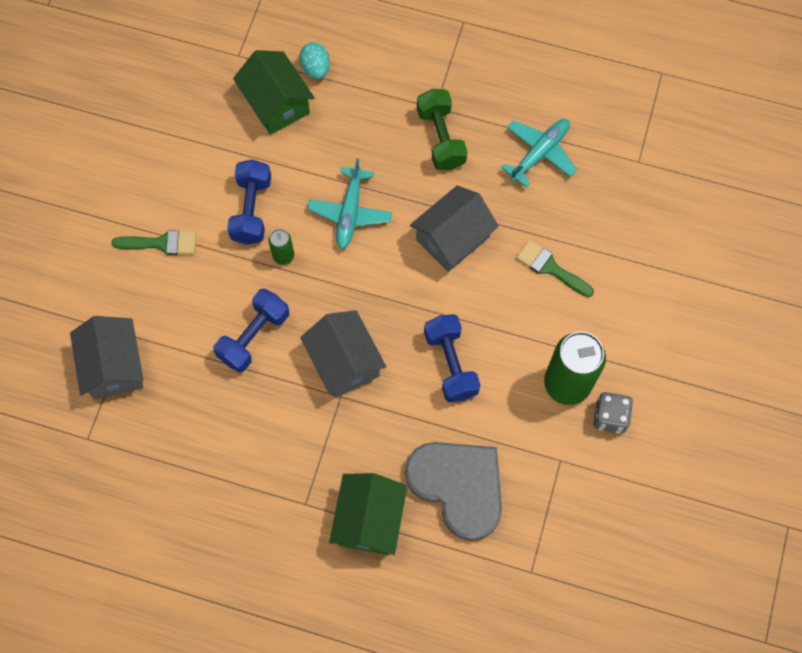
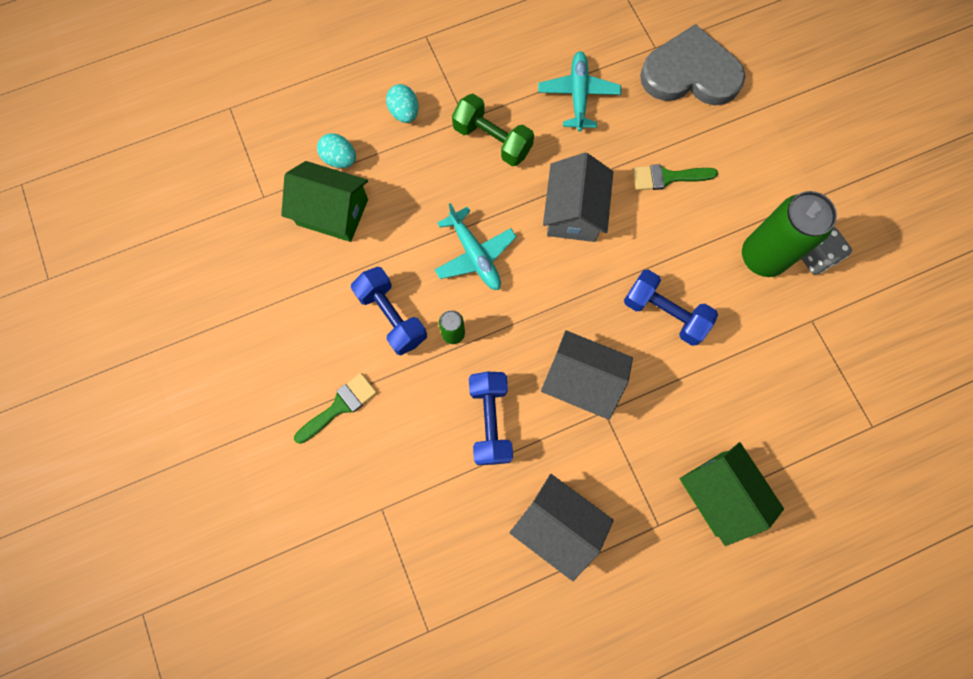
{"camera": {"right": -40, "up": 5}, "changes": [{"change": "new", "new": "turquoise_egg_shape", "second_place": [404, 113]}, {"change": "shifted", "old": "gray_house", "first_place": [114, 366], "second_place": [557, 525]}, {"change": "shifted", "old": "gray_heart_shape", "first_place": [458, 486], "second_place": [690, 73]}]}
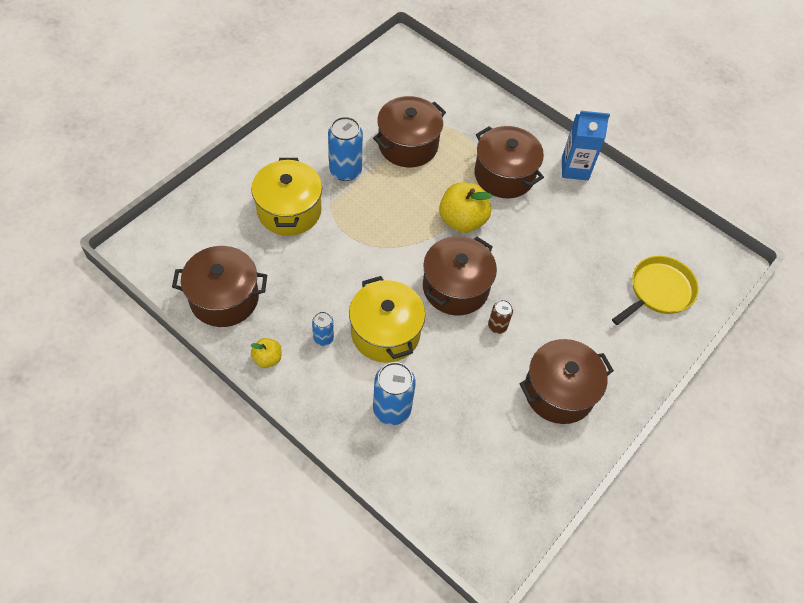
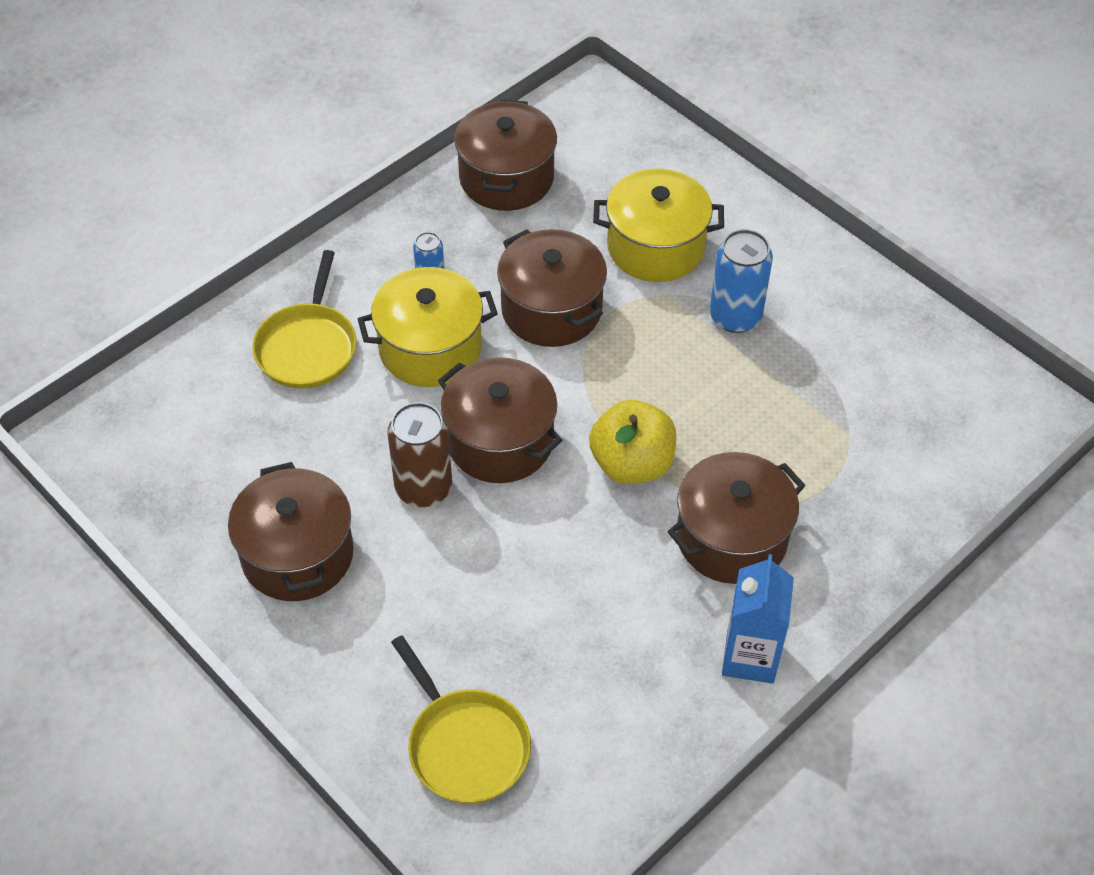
{"camera": {"right": 100, "up": -5}, "changes": [{"change": "swapped", "old": "blue_can", "new": "golden_skillet", "first_place": [392, 409], "second_place": [308, 347]}, {"change": "scaled", "old": "dark_brown_can", "first_place": [497, 326], "second_place": [423, 488], "factor": 1.82}, {"change": "shifted", "old": "dark_brown_stockpot", "first_place": [408, 145], "second_place": [551, 309]}, {"change": "gone", "old": "golden_apple_fruit", "first_place": [267, 358]}]}
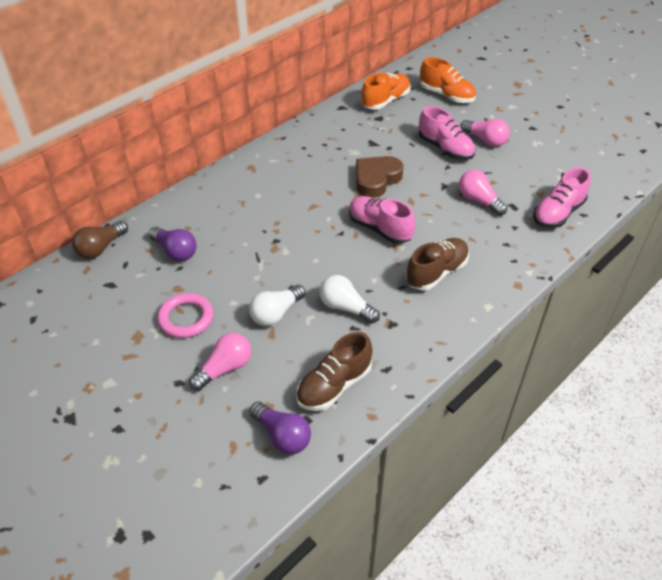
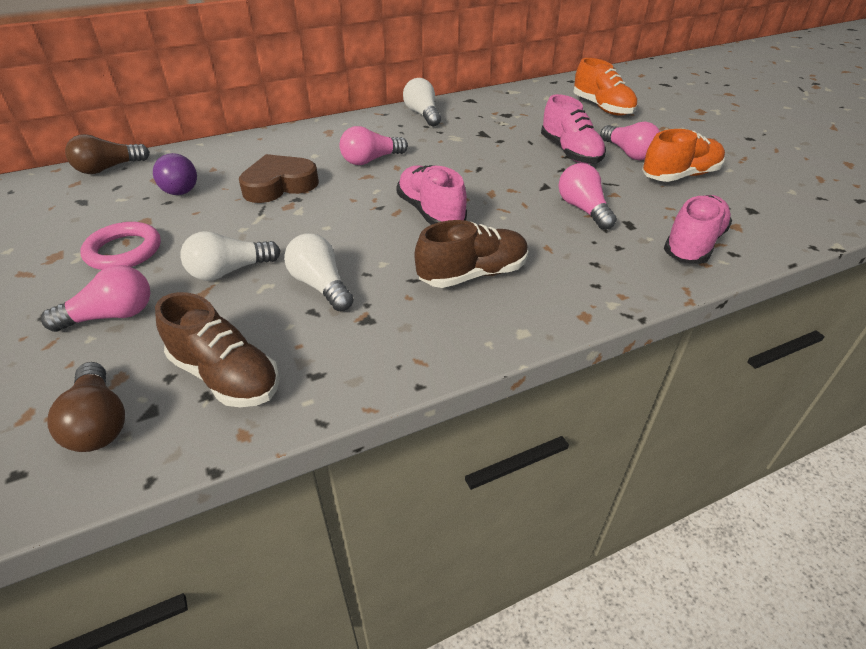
{"camera": {"right": 20, "up": -5}, "changes": [{"change": "repainted", "old": "violet_lightbulb", "new": "dark_brown_lightbulb", "first_place": [282, 436], "second_place": [99, 422]}, {"change": "rotated", "old": "dark_brown_shoe", "first_place": [334, 386], "second_place": [226, 376], "degrees": -120}, {"change": "shifted", "old": "dark_brown_heart_shape", "first_place": [376, 179], "second_place": [279, 185]}, {"change": "new", "new": "rosy_lightbulb", "second_place": [371, 160]}, {"change": "new", "new": "white_lightbulb", "second_place": [422, 114]}, {"change": "shifted", "old": "bright_orange_shoe", "first_place": [385, 101], "second_place": [680, 176]}, {"change": "rotated", "old": "rosy_shoe", "first_place": [557, 213], "second_place": [693, 244], "degrees": 150}]}
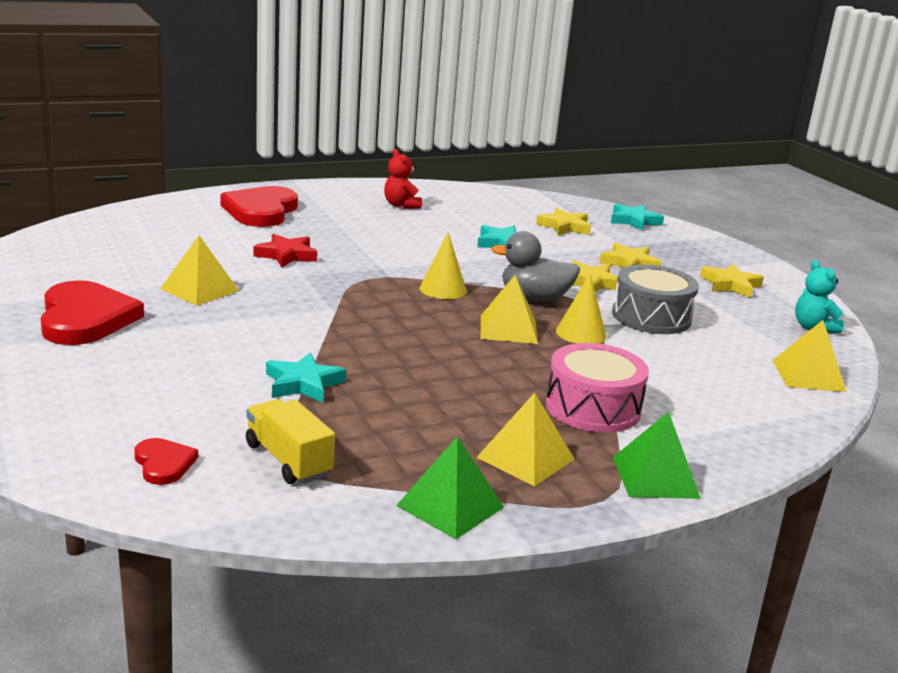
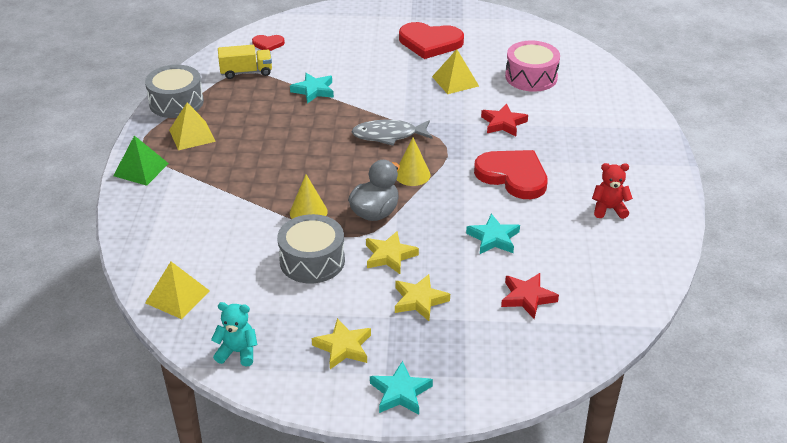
{"camera": {"right": 120, "up": 15}, "changes": [{"change": "swapped", "old": "green_solid_pyramid", "new": "gray_toy_drum", "first_place": [450, 506], "second_place": [176, 102]}, {"change": "new", "new": "gray_fish", "second_place": [388, 135]}, {"change": "shifted", "old": "turquoise_five-pointed_star", "first_place": [634, 221], "second_place": [400, 392]}, {"change": "shifted", "old": "scarlet_heart_shape", "first_place": [261, 211], "second_place": [513, 176]}, {"change": "repainted", "old": "golden_five-pointed_star", "new": "scarlet_five-pointed_star", "first_place": [564, 227], "second_place": [527, 298]}, {"change": "shifted", "old": "rosy_toy_drum", "first_place": [593, 408], "second_place": [531, 77]}, {"change": "gone", "old": "golden_solid_pyramid", "first_place": [508, 329]}]}
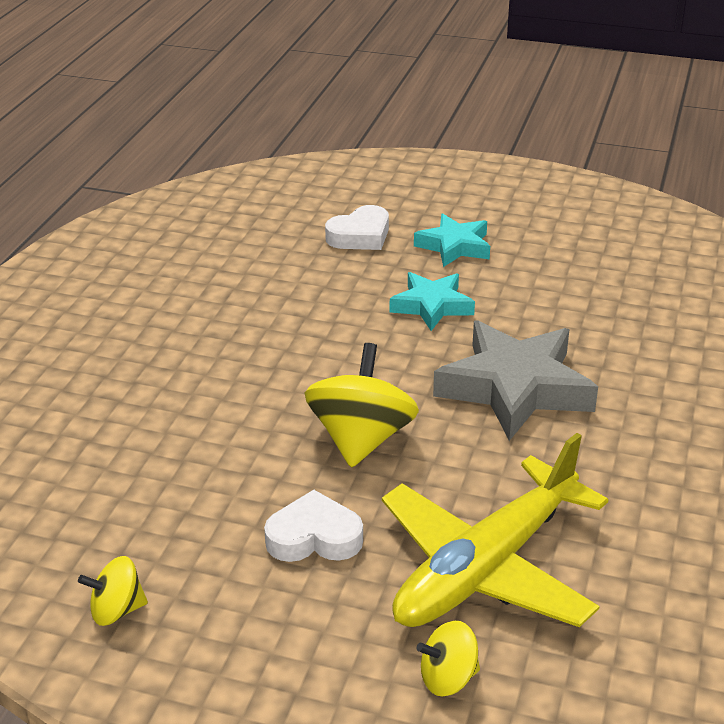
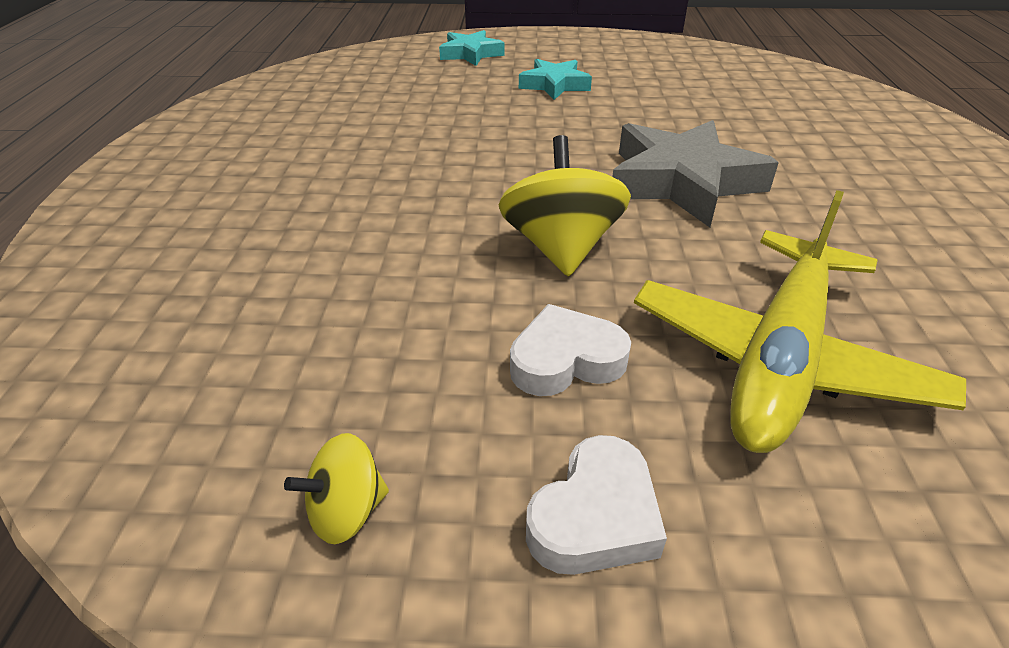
{"camera": {"right": -15, "up": 5}, "changes": [{"change": "shifted", "old": "turquoise_five-pointed_star", "first_place": [432, 306], "second_place": [470, 54]}, {"change": "shifted", "old": "white_heart_shape", "first_place": [360, 236], "second_place": [595, 516]}, {"change": "gone", "old": "golden_spinning_top", "first_place": [448, 678]}]}
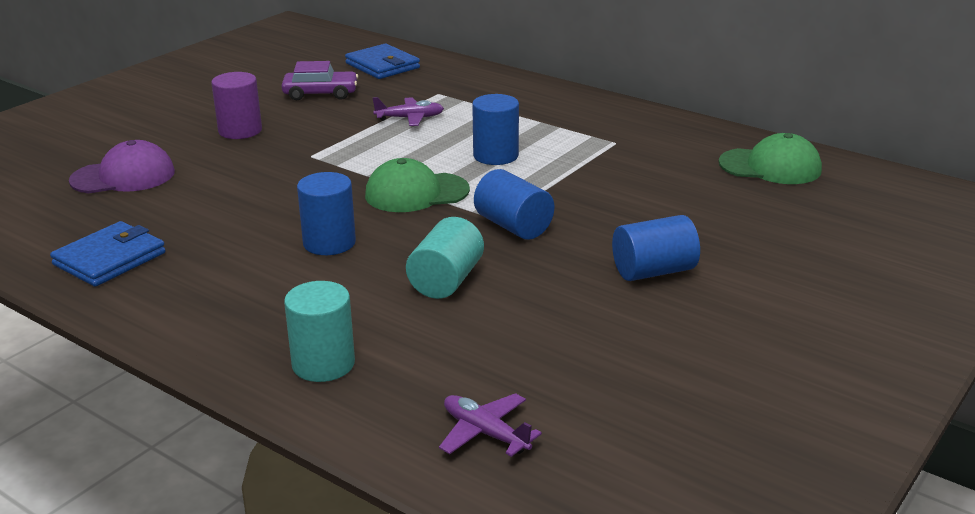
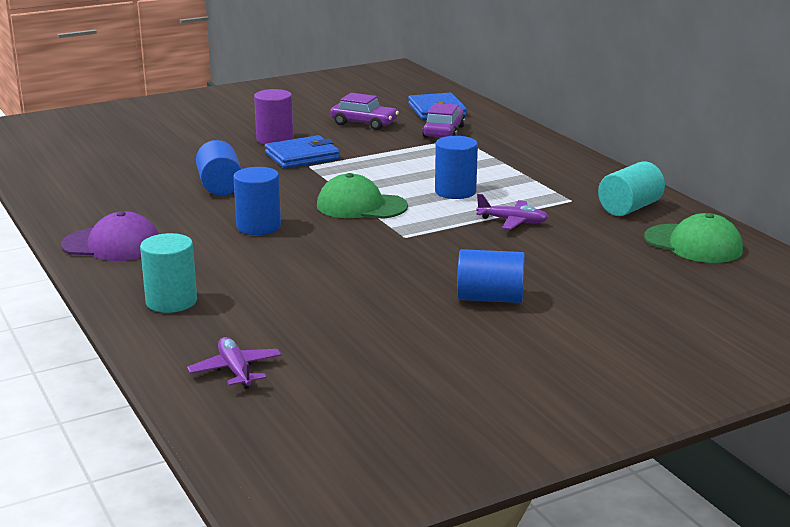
{"camera": {"right": 25, "up": -5}, "changes": [{"change": "shifted", "old": "violet_cap", "first_place": [123, 176], "second_place": [112, 245]}, {"change": "shifted", "old": "blue_cylinder_shape", "first_place": [513, 226], "second_place": [220, 186]}, {"change": "shifted", "old": "blue_billfold", "first_place": [110, 259], "second_place": [302, 156]}, {"change": "new", "new": "violet_toy_car", "second_place": [443, 132]}, {"change": "shifted", "old": "violet_aeroplane", "first_place": [410, 118], "second_place": [512, 221]}, {"change": "shifted", "old": "turquoise_cylinder_shape", "first_place": [446, 281], "second_place": [629, 208]}]}
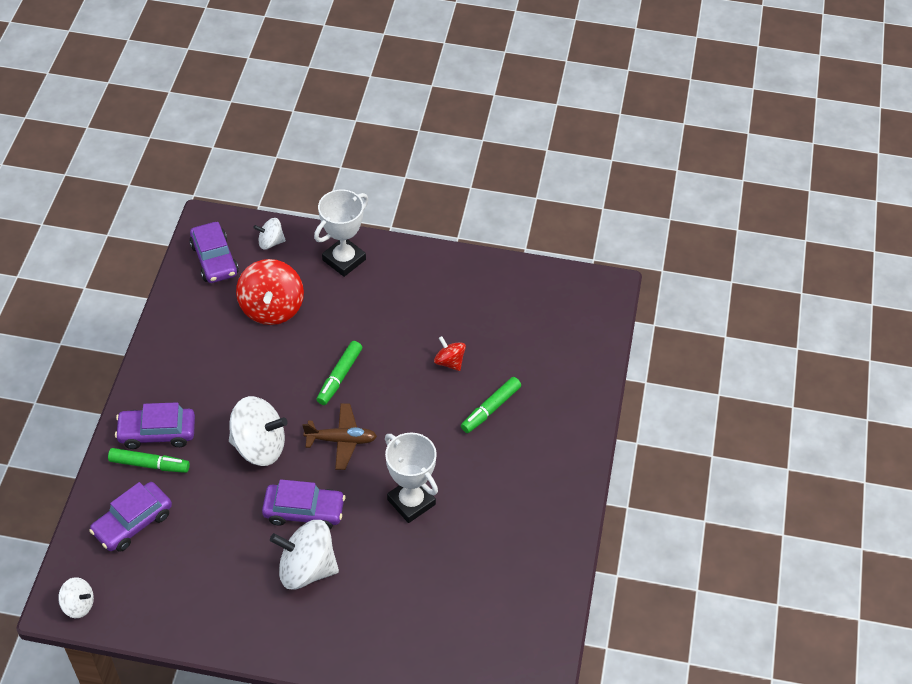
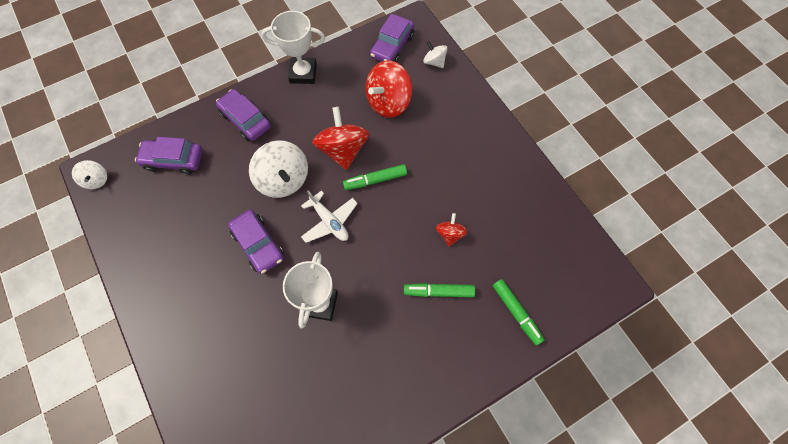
{"camera": {"right": 50, "up": 15}, "changes": [{"change": "shifted", "old": "white_prize_cup", "first_place": [344, 260], "second_place": [303, 73]}, {"change": "repainted", "old": "dark_brown_aeroplane", "new": "white_aeroplane", "first_place": [341, 440], "second_place": [329, 221]}, {"change": "new", "new": "scarlet_spinning_top", "second_place": [343, 150]}, {"change": "shifted", "old": "green_felt_pen", "first_place": [149, 464], "second_place": [516, 312]}, {"change": "gone", "old": "white_spinning_top", "first_place": [306, 568]}]}
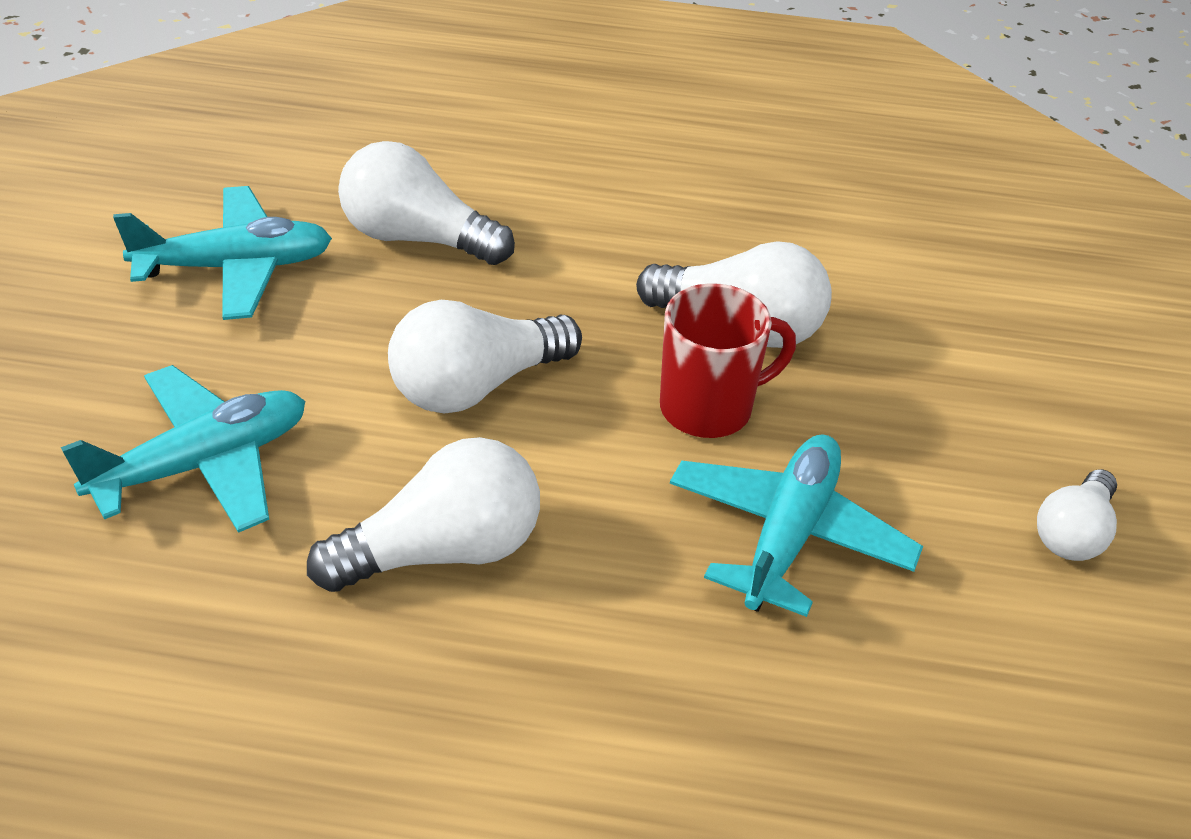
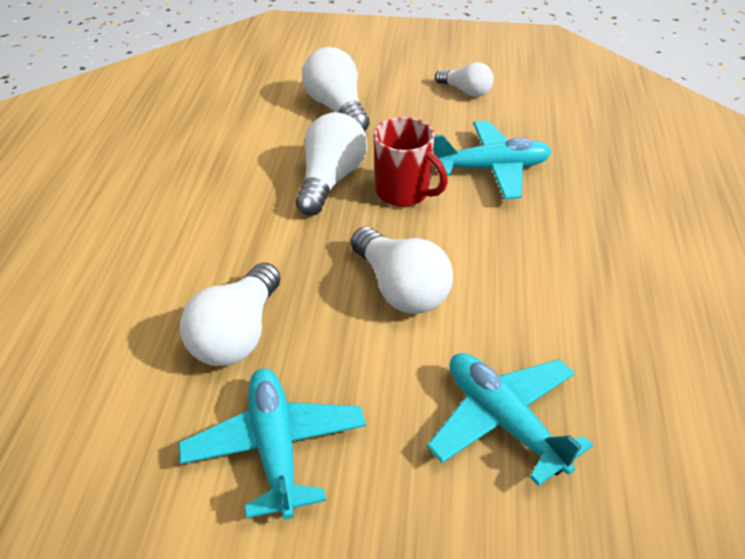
{"camera": {"right": -90, "up": 0}, "changes": [{"change": "shifted", "old": "white_lightbulb", "first_place": [442, 551], "second_place": [337, 108]}, {"change": "rotated", "old": "scarlet_mug", "first_place": [709, 408], "second_place": [404, 193], "degrees": 150}, {"change": "rotated", "old": "turquoise_aeroplane", "first_place": [788, 535], "second_place": [491, 169], "degrees": 150}]}
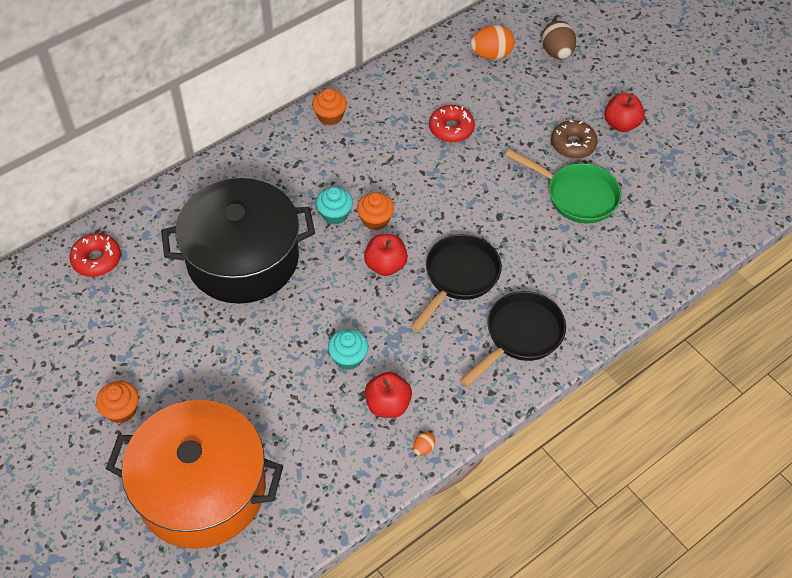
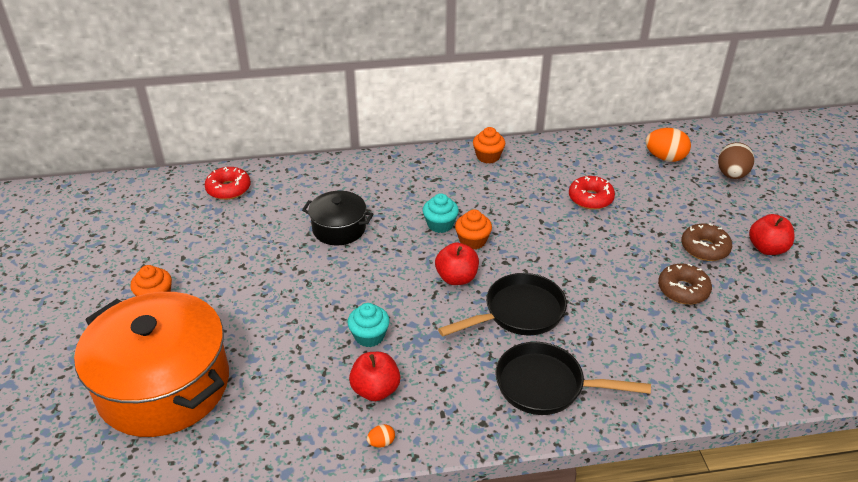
{"camera": {"right": 30, "up": -15}, "changes": [{"change": "scaled", "old": "jet-black_stockpot", "first_place": [243, 259], "second_place": [339, 228], "factor": 0.5}, {"change": "rotated", "old": "jet-black_skillet", "first_place": [520, 336], "second_place": [546, 385], "degrees": -150}, {"change": "swapped", "old": "green_skillet", "new": "dark_brown_glazed_donut", "first_place": [576, 195], "second_place": [683, 290]}]}
